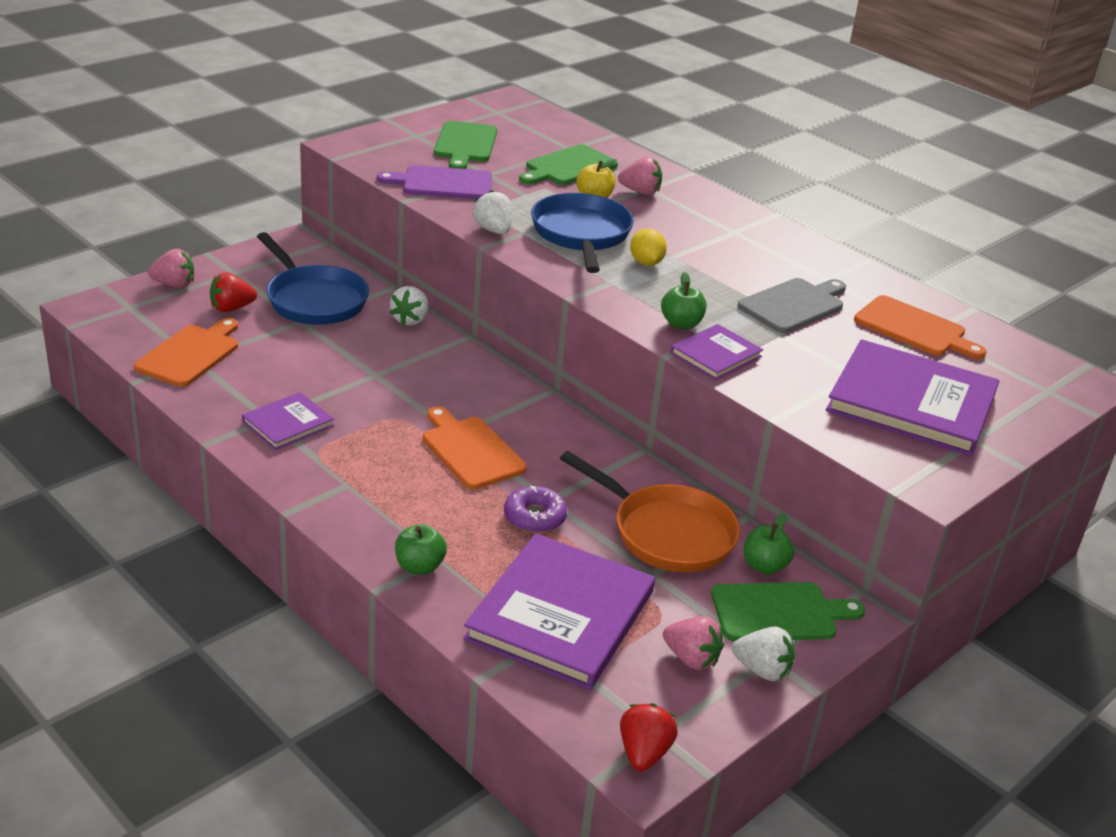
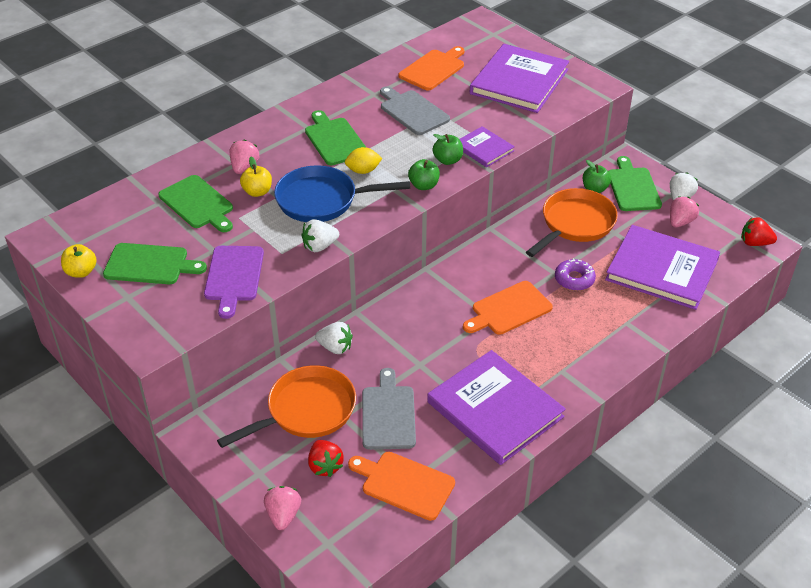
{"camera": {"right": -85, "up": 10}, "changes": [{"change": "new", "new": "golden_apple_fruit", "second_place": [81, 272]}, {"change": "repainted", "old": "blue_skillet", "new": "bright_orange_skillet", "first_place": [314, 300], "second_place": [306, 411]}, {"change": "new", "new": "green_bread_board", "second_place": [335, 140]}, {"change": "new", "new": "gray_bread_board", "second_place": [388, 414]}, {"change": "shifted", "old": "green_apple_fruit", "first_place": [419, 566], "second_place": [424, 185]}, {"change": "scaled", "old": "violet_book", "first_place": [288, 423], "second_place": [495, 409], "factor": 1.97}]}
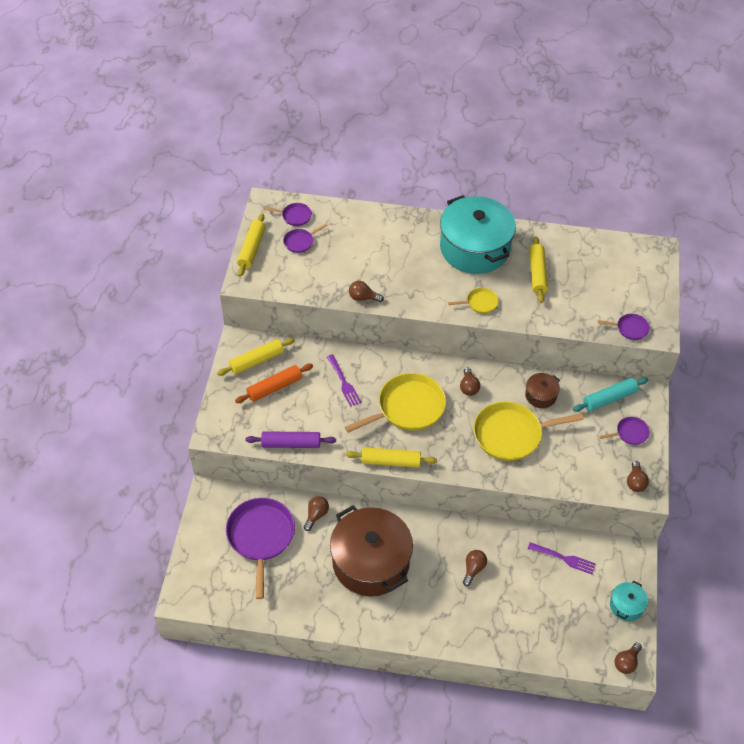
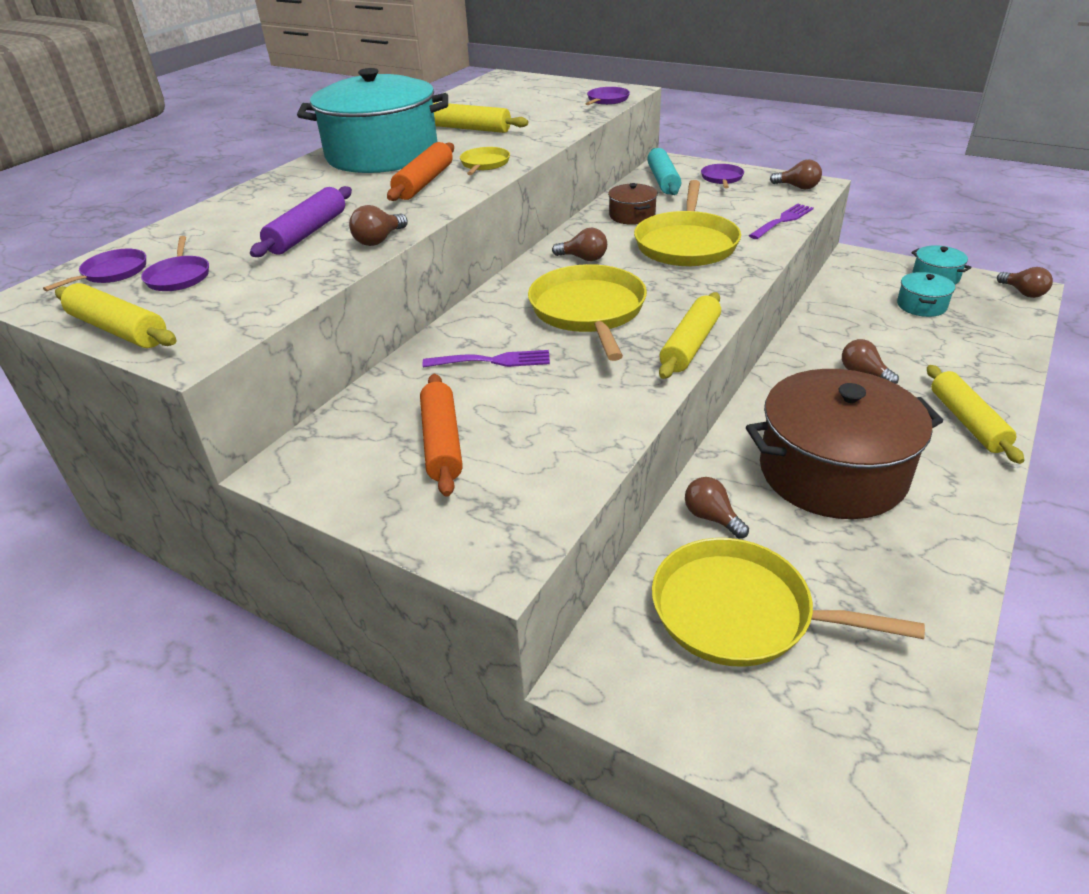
{"camera": {"right": -65, "up": -15}, "changes": [{"change": "shifted", "old": "violet_rolling_pin", "first_place": [291, 444], "second_place": [307, 233]}, {"change": "new", "new": "bright_orange_rolling_pin", "second_place": [424, 182]}, {"change": "repainted", "old": "violet_skillet", "new": "golden_skillet", "first_place": [261, 537], "second_place": [740, 612]}, {"change": "shifted", "old": "violet_fork", "first_place": [564, 558], "second_place": [782, 221]}, {"change": "new", "new": "turquoise_stockpot", "second_place": [921, 305]}, {"change": "shifted", "old": "golden_rolling_pin", "first_place": [256, 361], "second_place": [967, 421]}]}
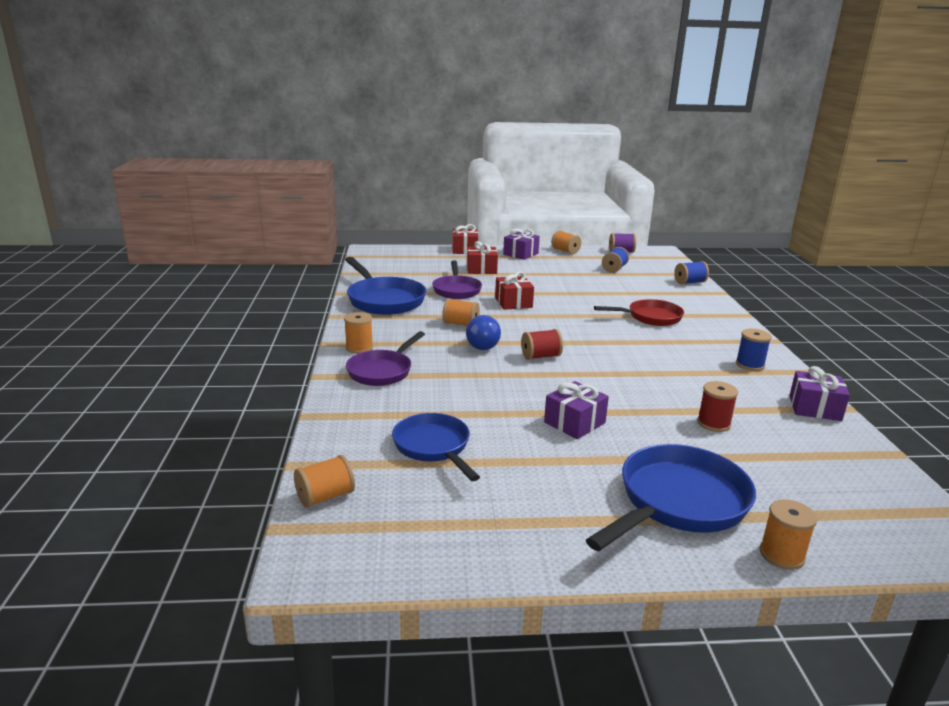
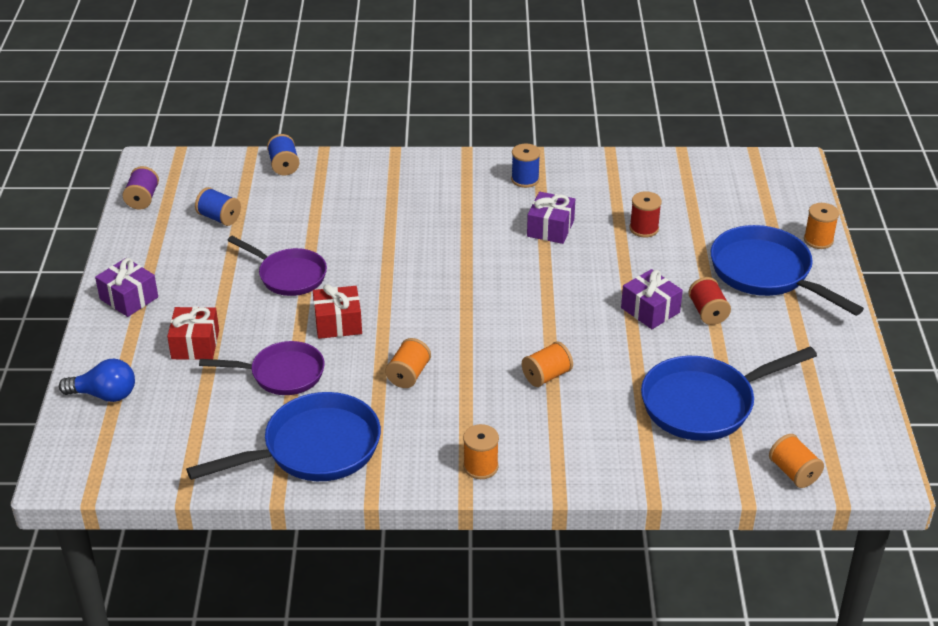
{"camera": {"right": -85, "up": 15}, "changes": [{"change": "shifted", "old": "blue_lightbulb", "first_place": [482, 344], "second_place": [104, 395]}, {"change": "shifted", "old": "violet_skillet", "first_place": [382, 371], "second_place": [289, 276]}, {"change": "shifted", "old": "bright_orange_reel_of_thread", "first_place": [565, 251], "second_place": [546, 376]}, {"change": "shifted", "old": "violet_gift", "first_place": [815, 408], "second_place": [550, 228]}, {"change": "scaled", "old": "blue_skillet", "first_place": [433, 447], "second_place": [704, 404], "factor": 1.5}, {"change": "shifted", "old": "scarlet_reel_of_thread", "first_place": [540, 356], "second_place": [707, 312]}, {"change": "gone", "old": "scarlet_gift", "first_place": [464, 250]}, {"change": "gone", "old": "scarlet_skillet", "first_place": [650, 317]}]}
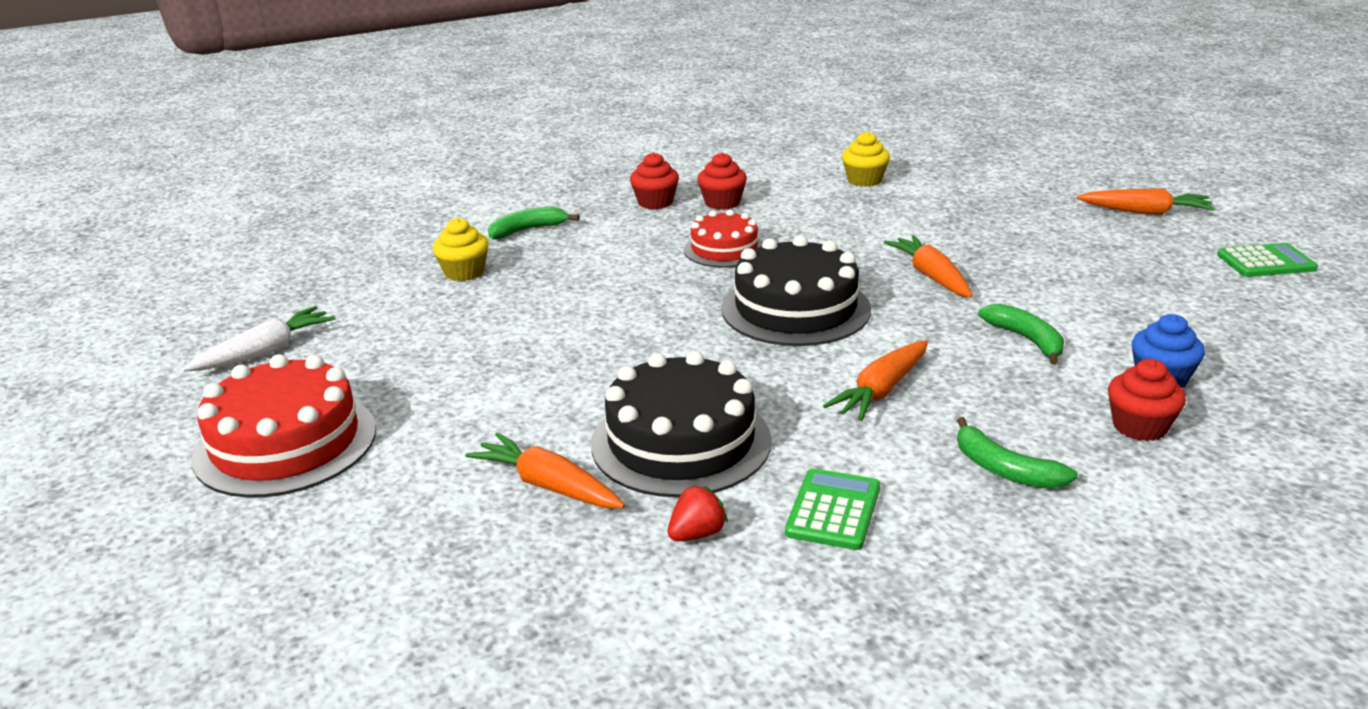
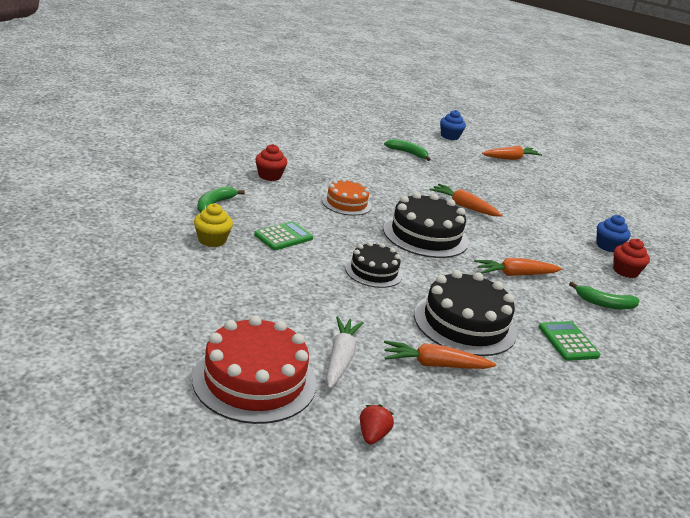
{"camera": {"right": -40, "up": 0}, "changes": [{"change": "shifted", "old": "green_calculator", "first_place": [1266, 262], "second_place": [283, 237]}, {"change": "repainted", "old": "scarlet_gateau", "new": "bright_orange_gateau", "first_place": [724, 249], "second_place": [346, 203]}, {"change": "shifted", "old": "white_carrot", "first_place": [264, 352], "second_place": [340, 359]}, {"change": "new", "new": "jet-black_gateau", "second_place": [374, 271]}, {"change": "shifted", "old": "scarlet_berry", "first_place": [697, 534], "second_place": [372, 435]}, {"change": "shifted", "old": "green_banana_fruit", "first_place": [1027, 340], "second_place": [408, 153]}, {"change": "new", "new": "blue_muffin", "second_place": [449, 136]}, {"change": "rotated", "old": "bright_orange_carrot", "first_place": [881, 390], "second_place": [515, 274], "degrees": 75}, {"change": "gone", "old": "scarlet_muffin", "first_place": [722, 203]}, {"change": "gone", "old": "golden_muffin", "first_place": [864, 180]}]}
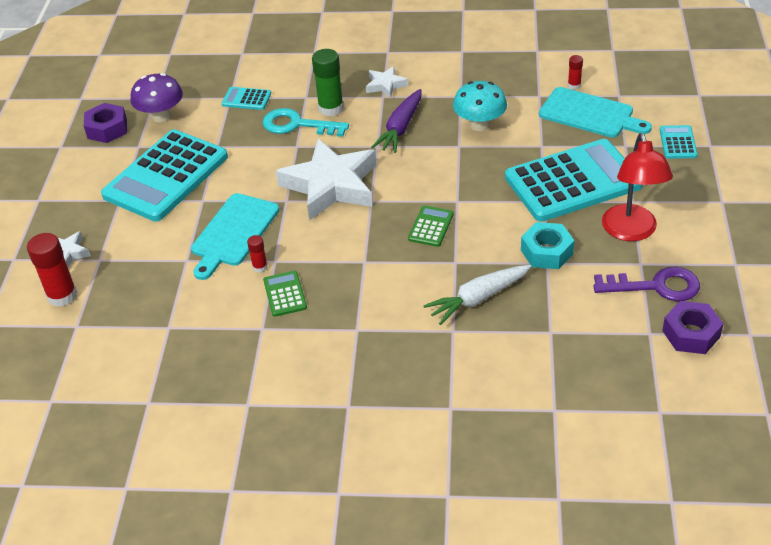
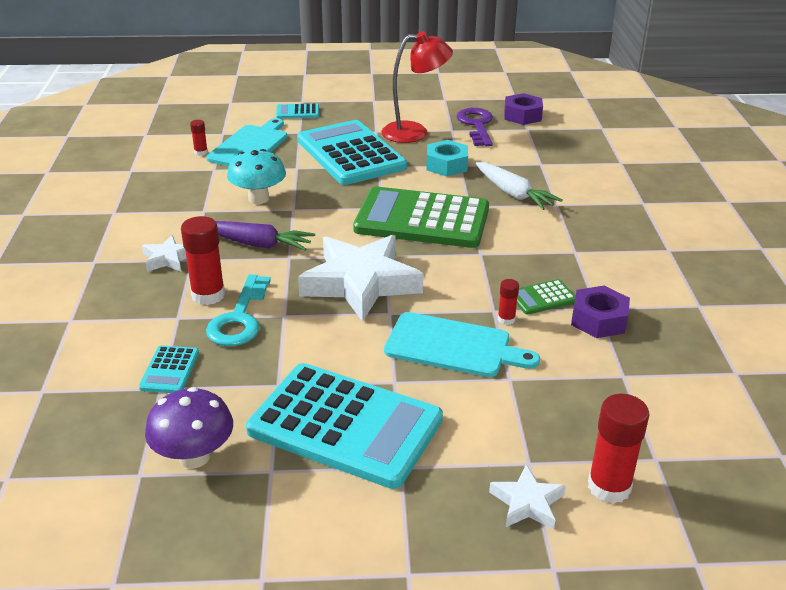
{"camera": {"right": -100, "up": -10}, "changes": [{"change": "repainted", "old": "green_glue_stick", "new": "scarlet_glue_stick", "first_place": [331, 108], "second_place": [208, 295]}, {"change": "scaled", "old": "green_calculator", "first_place": [431, 226], "second_place": [422, 219], "factor": 2.4}, {"change": "shifted", "old": "violet_nut", "first_place": [107, 129], "second_place": [598, 320]}]}
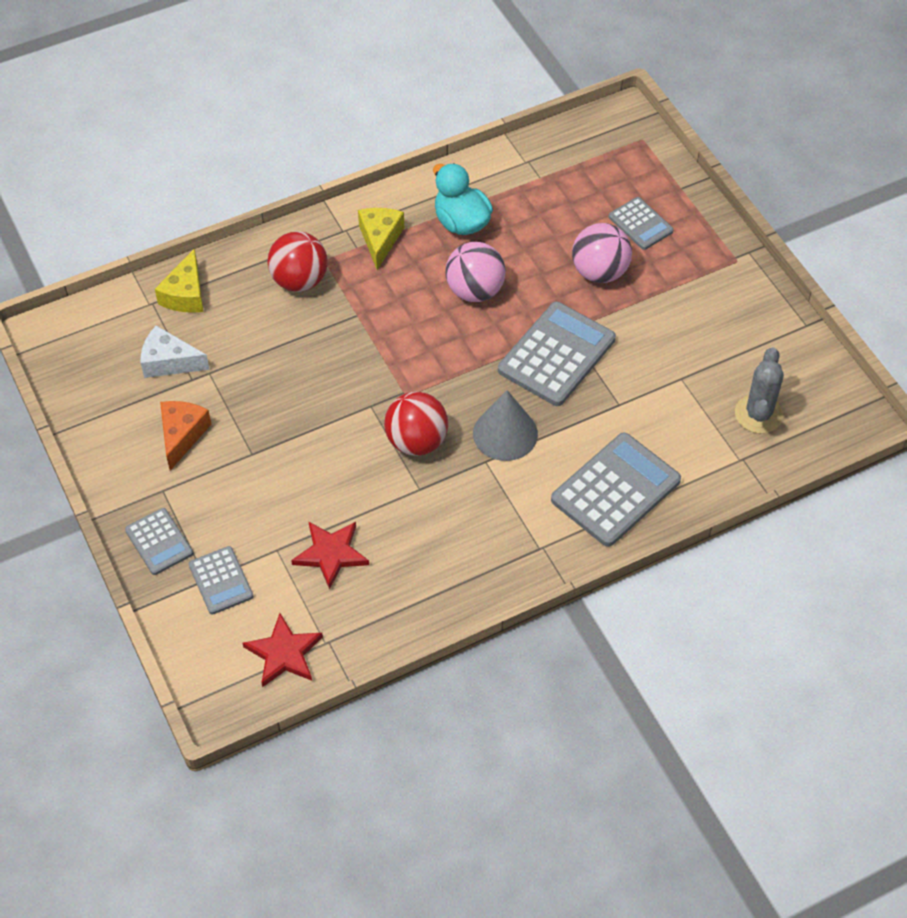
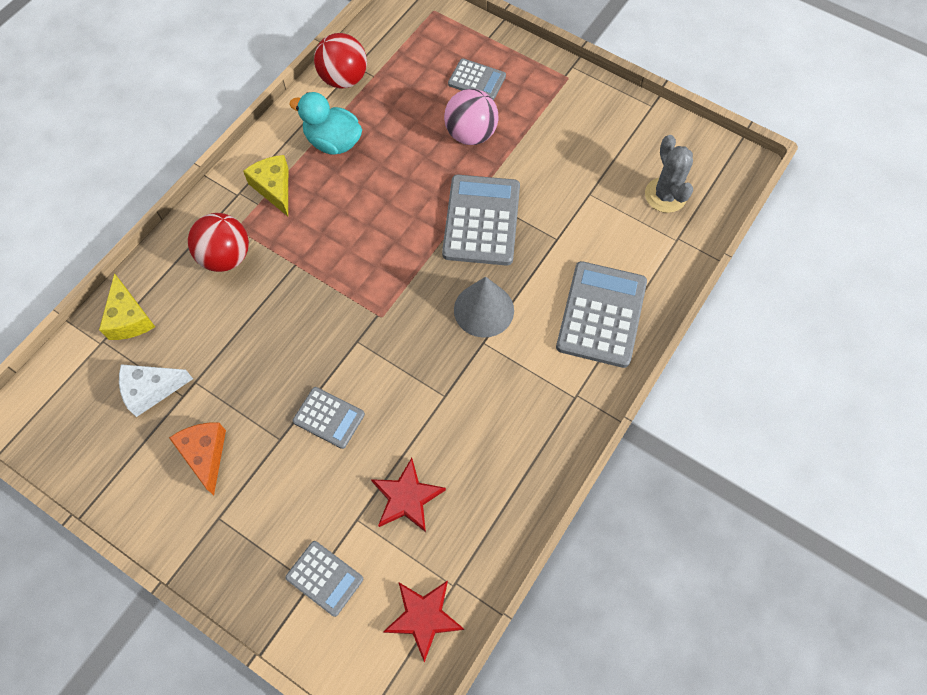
{"camera": {"right": -30, "up": 10}, "changes": [{"change": "shifted", "old": "gray_calculator", "first_place": [159, 542], "second_place": [329, 418]}, {"change": "shifted", "old": "scarlet_sphere", "first_place": [417, 441], "second_place": [344, 79]}, {"change": "gone", "old": "rosy_sphere", "first_place": [475, 291]}]}
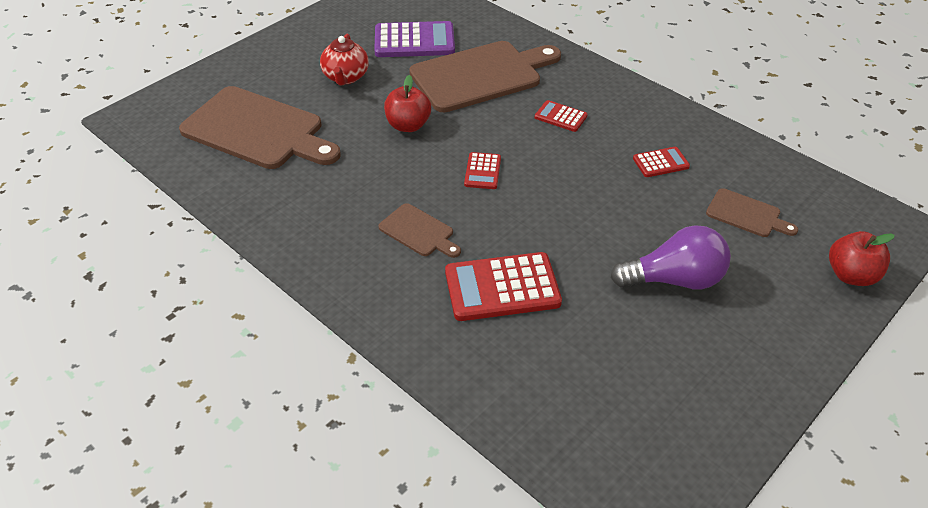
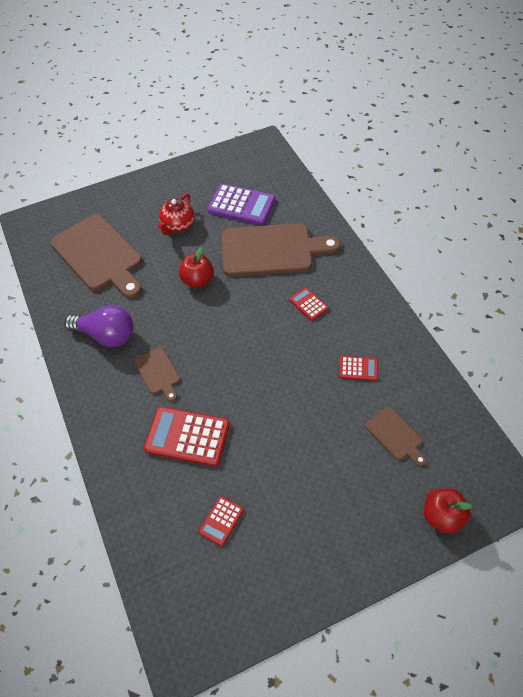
{"camera": {"right": 25, "up": 10}, "changes": [{"change": "shifted", "old": "violet_lightbulb", "first_place": [674, 279], "second_place": [106, 335]}, {"change": "shifted", "old": "scarlet_calculator", "first_place": [482, 171], "second_place": [221, 521]}]}
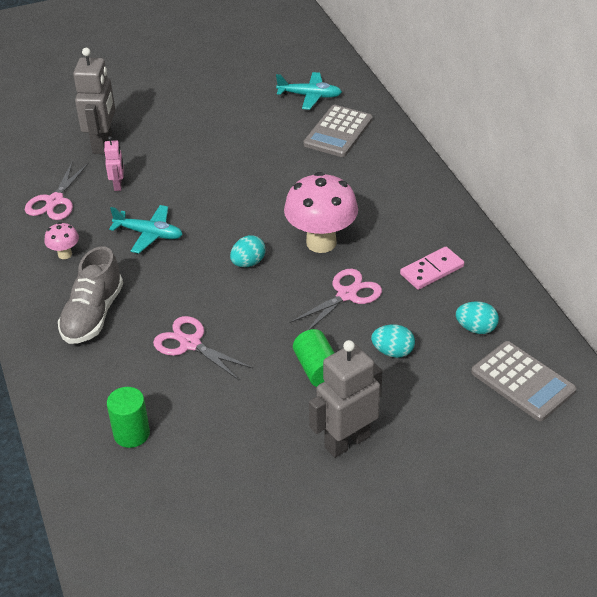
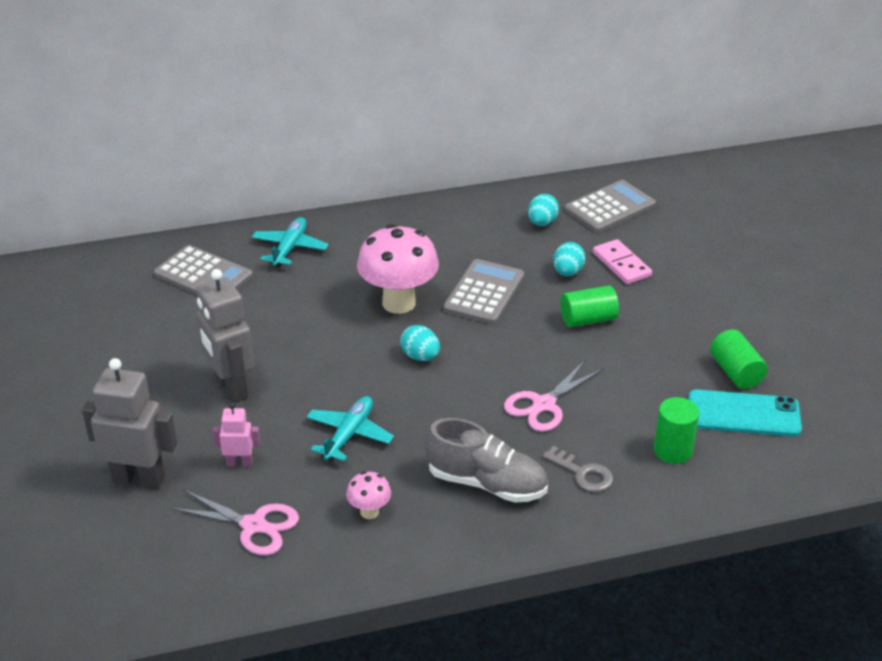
{"camera": {"right": -85, "up": -5}, "changes": [{"change": "shifted", "old": "gray_robot_figure", "first_place": [347, 441], "second_place": [231, 387]}, {"change": "shifted", "old": "turquoise_aeroplane", "first_place": [310, 96], "second_place": [290, 248]}, {"change": "swapped", "old": "rosy_scissors", "new": "gray_calculator", "first_place": [347, 295], "second_place": [484, 293]}, {"change": "new", "new": "gray_door_key", "second_place": [583, 473]}, {"change": "shifted", "old": "rosy_domino_piece", "first_place": [432, 270], "second_place": [621, 264]}, {"change": "new", "new": "turquoise_phone", "second_place": [743, 414]}, {"change": "new", "new": "green_cylinder_shape", "second_place": [736, 372]}]}
